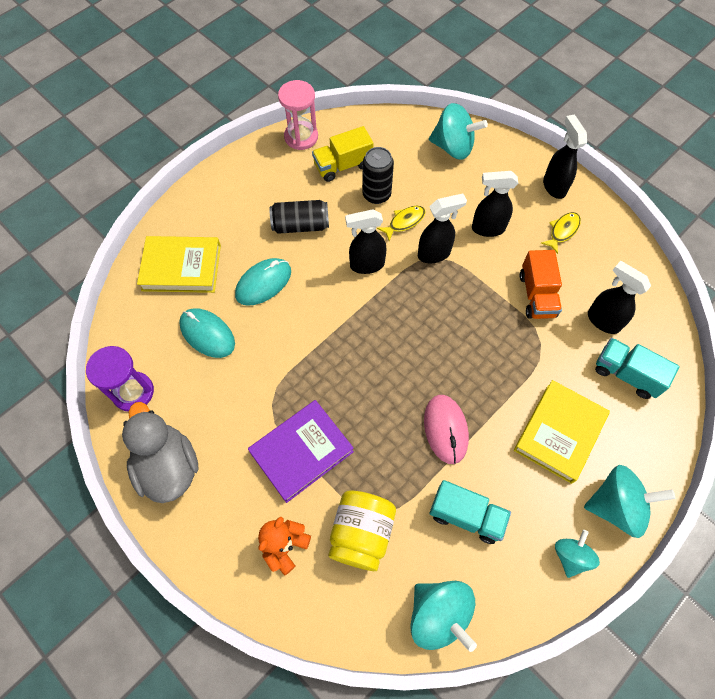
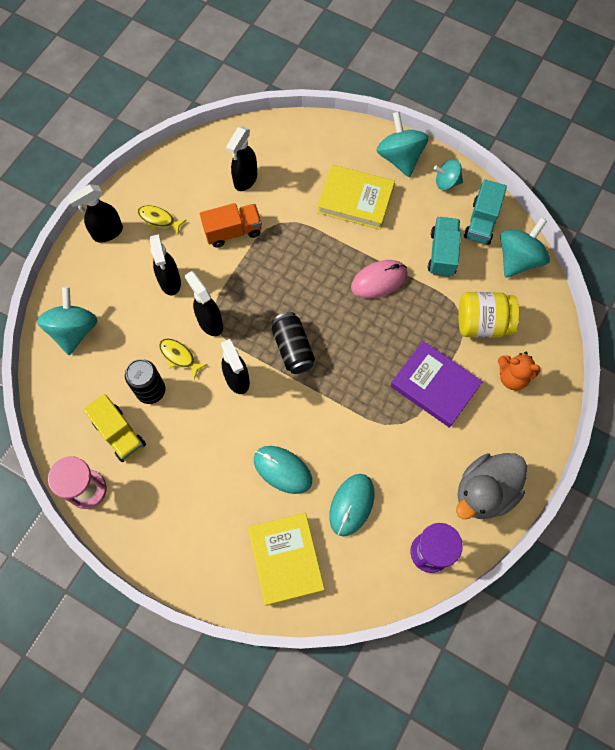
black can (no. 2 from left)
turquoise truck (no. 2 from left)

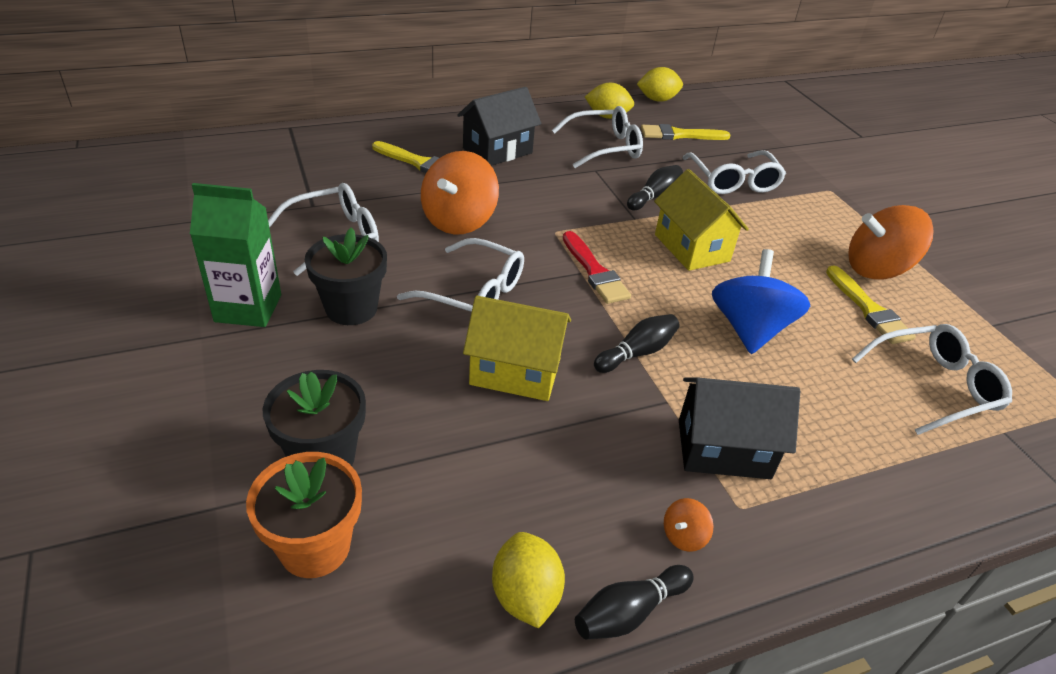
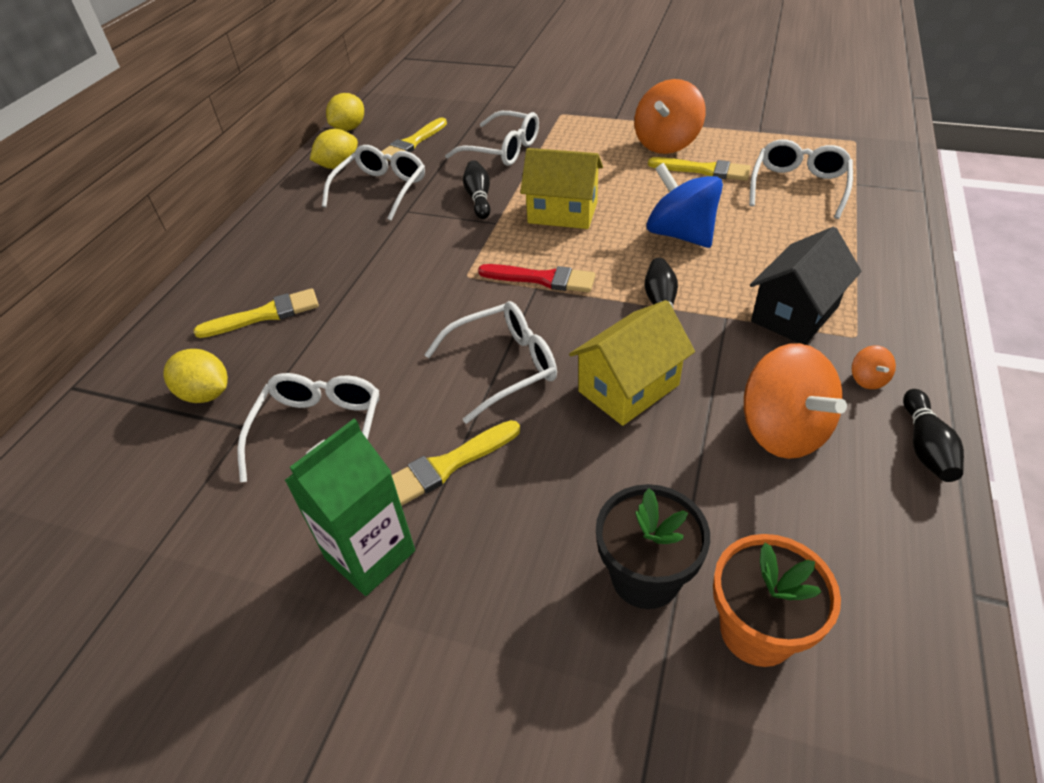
black house (no. 1 from left in the first image)
orange spinning top (no. 2 from left)
yellow lemon (no. 1 from left)
yellow brush (no. 3 from left)

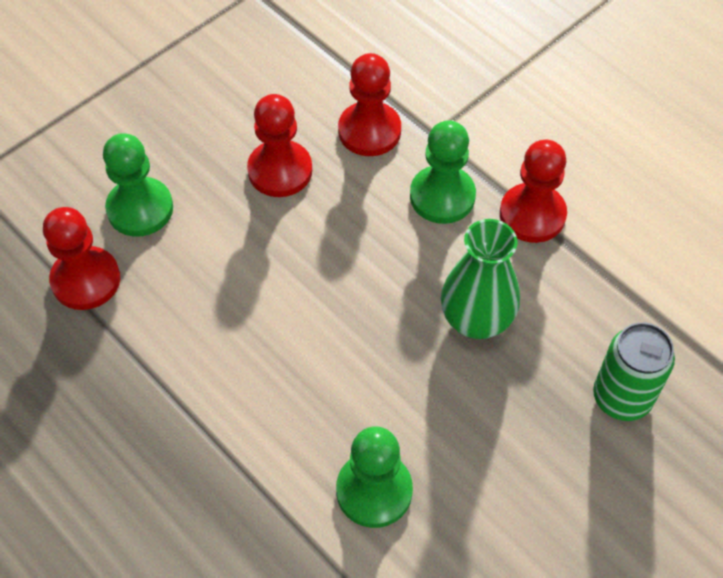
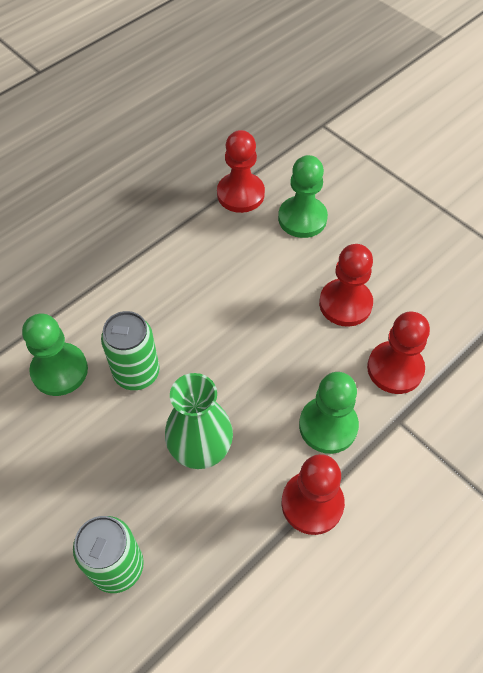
green can (no. 2 from left)

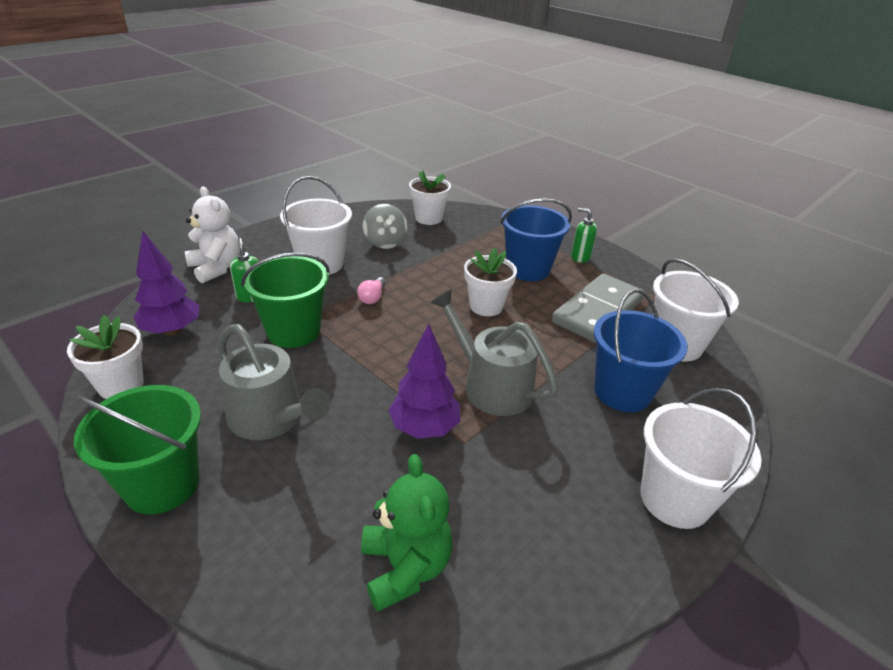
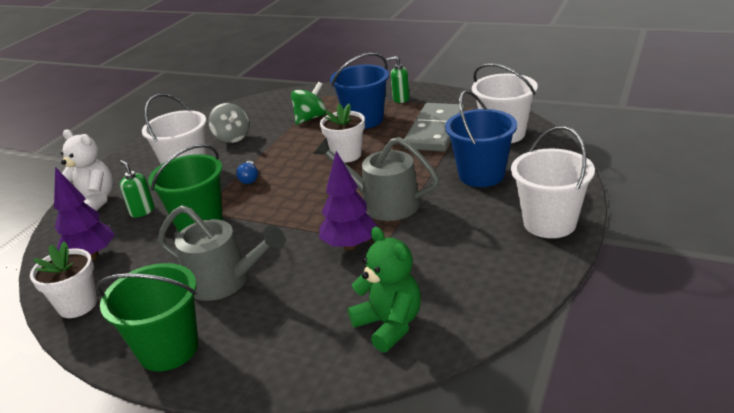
white flower pot (no. 2 from left in the first image)
green spinning top
blue light bulb

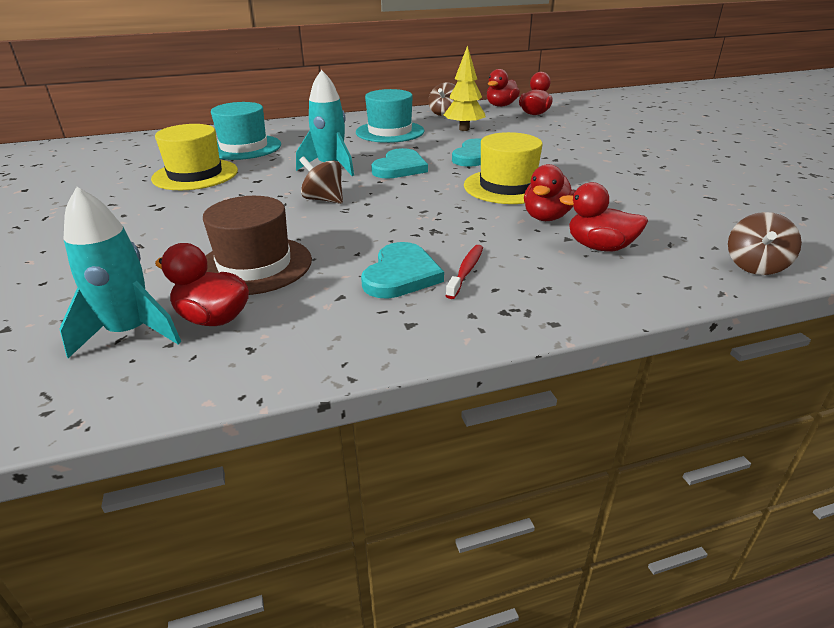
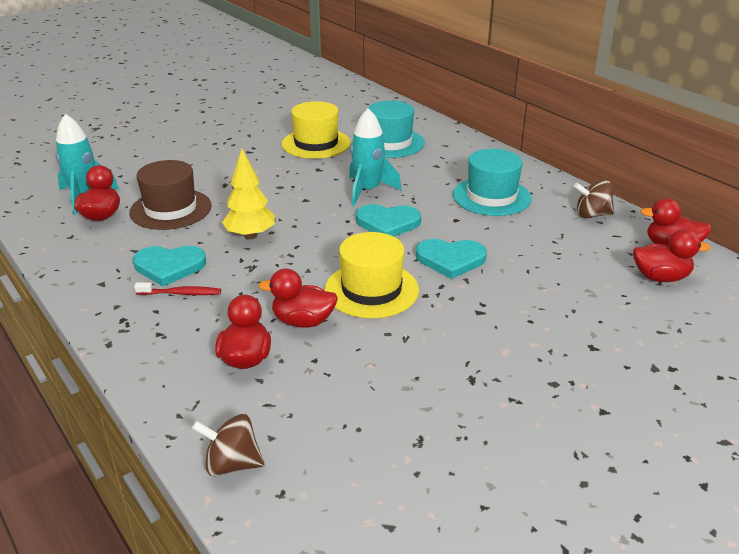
brown spinning top (no. 1 from left in the first image)
yellow tree

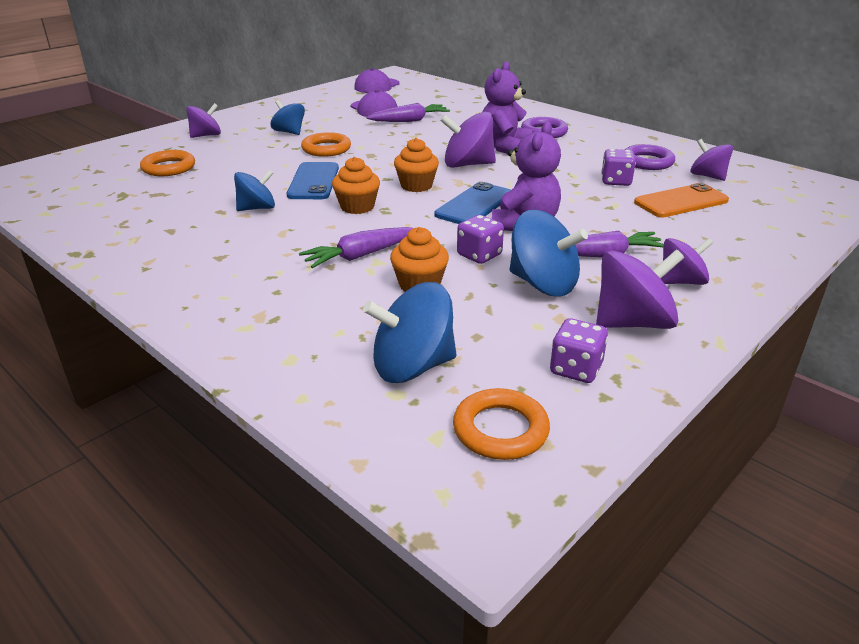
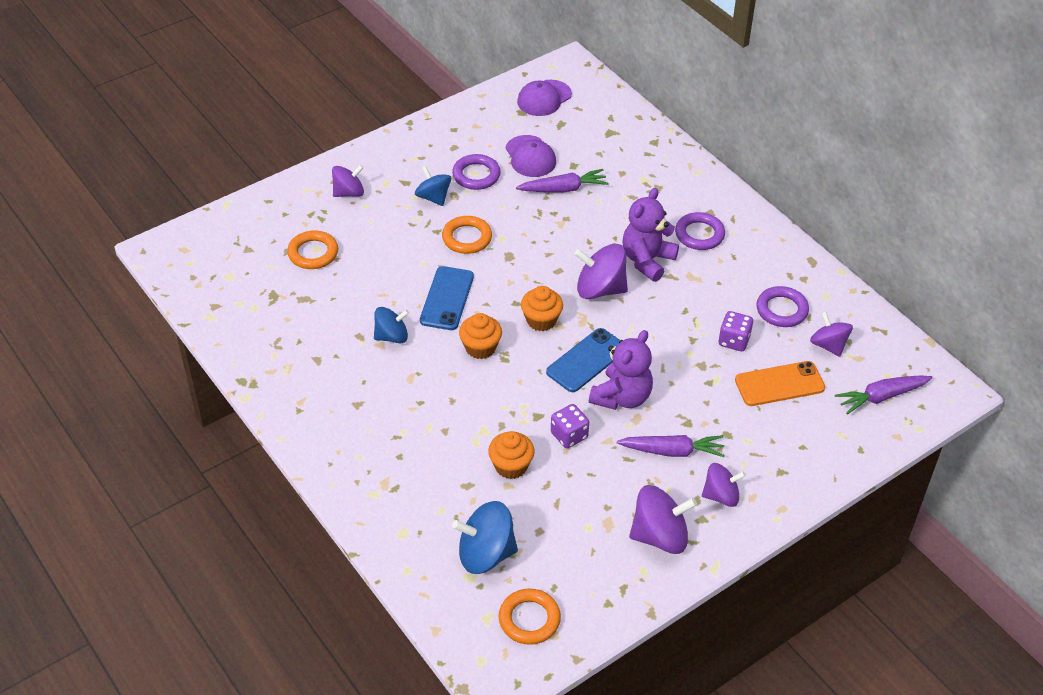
blue spinning top (no. 4 from left in the first image)
purple dice (no. 2 from left in the first image)
purple ring (no. 1 from left)
purple carrot (no. 3 from left)

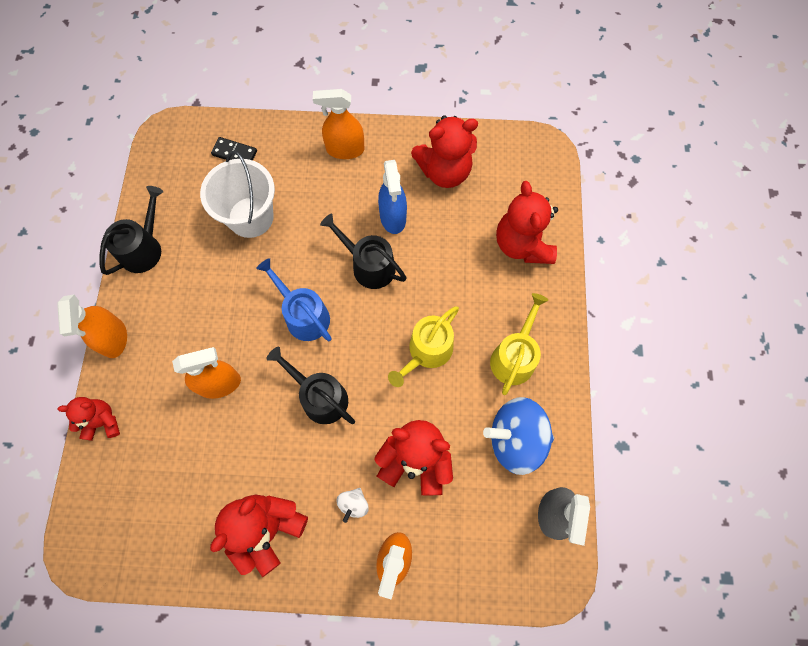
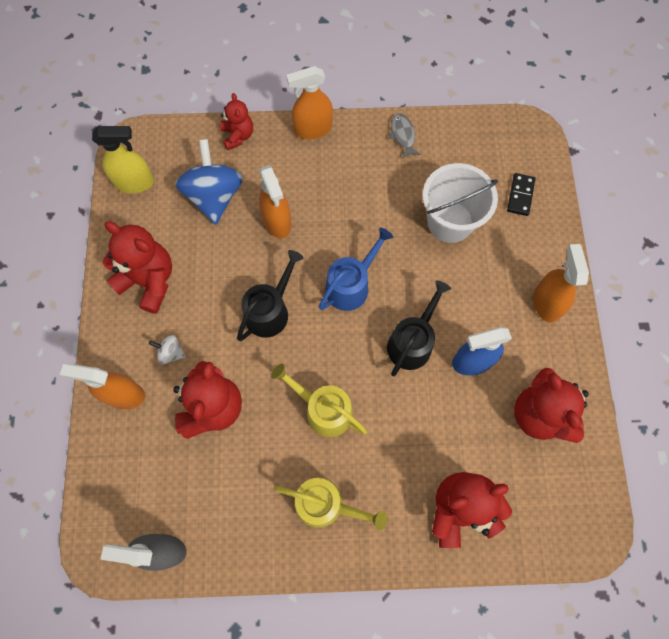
yellow spray bottle
blue spinning top
grey fish

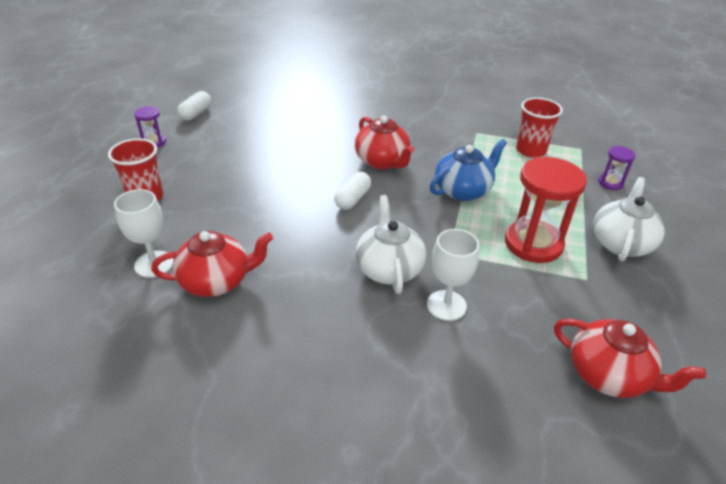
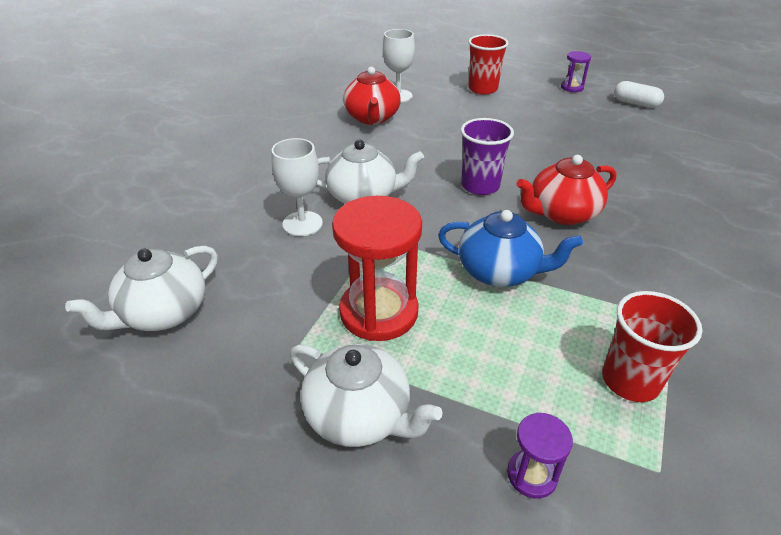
purple cup
white teapot (no. 1 from left)
blue teapot

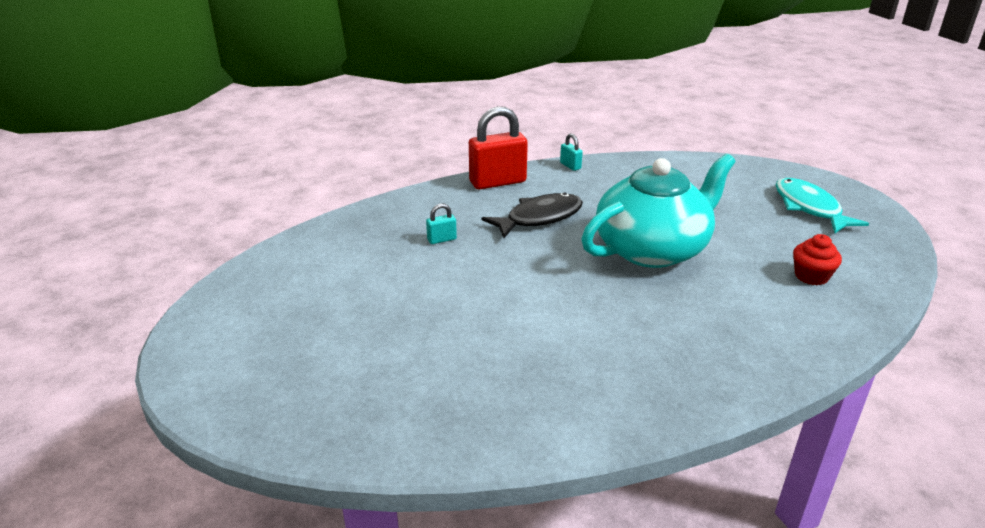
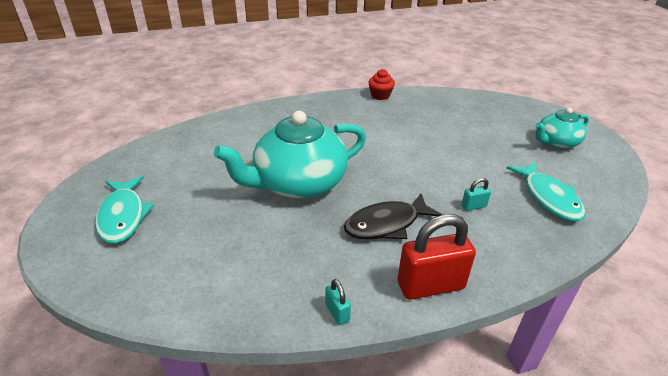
turquoise fish (no. 2 from left)
turquoise teapot (no. 2 from left)
red cupcake

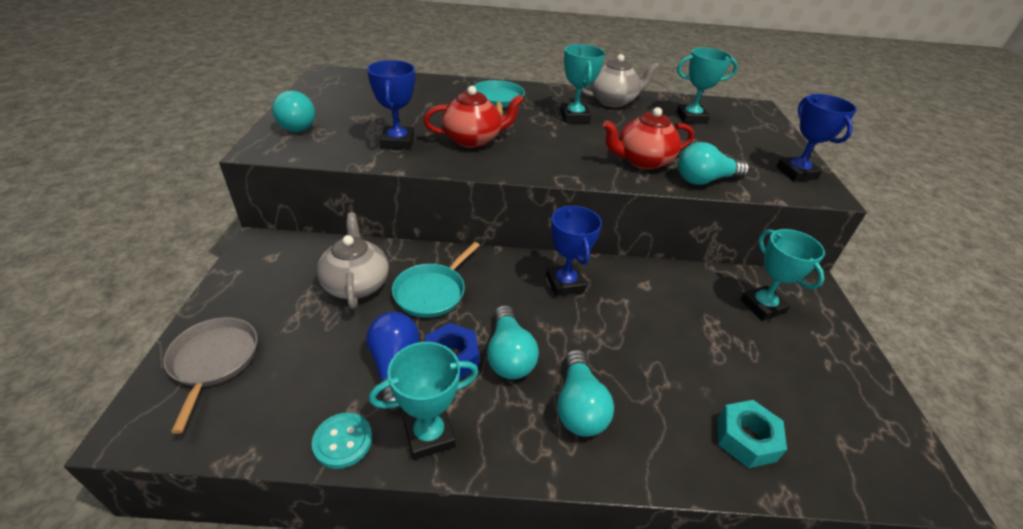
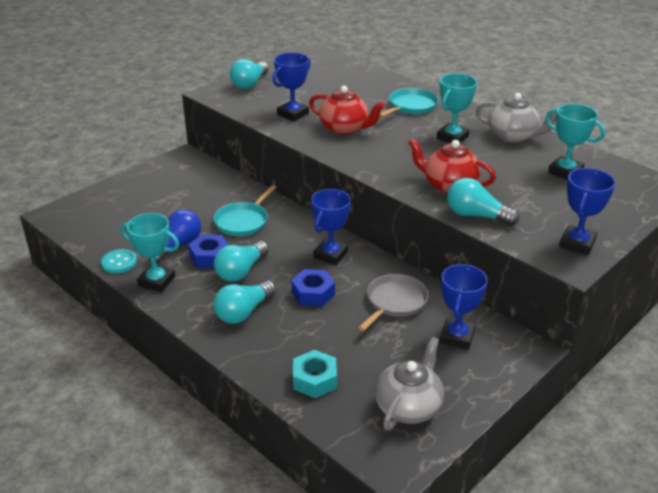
blue nut (no. 2 from left)
grey pan
grey teapot (no. 1 from left)
blue trophy (no. 3 from left)
turquoise pan (no. 1 from left)

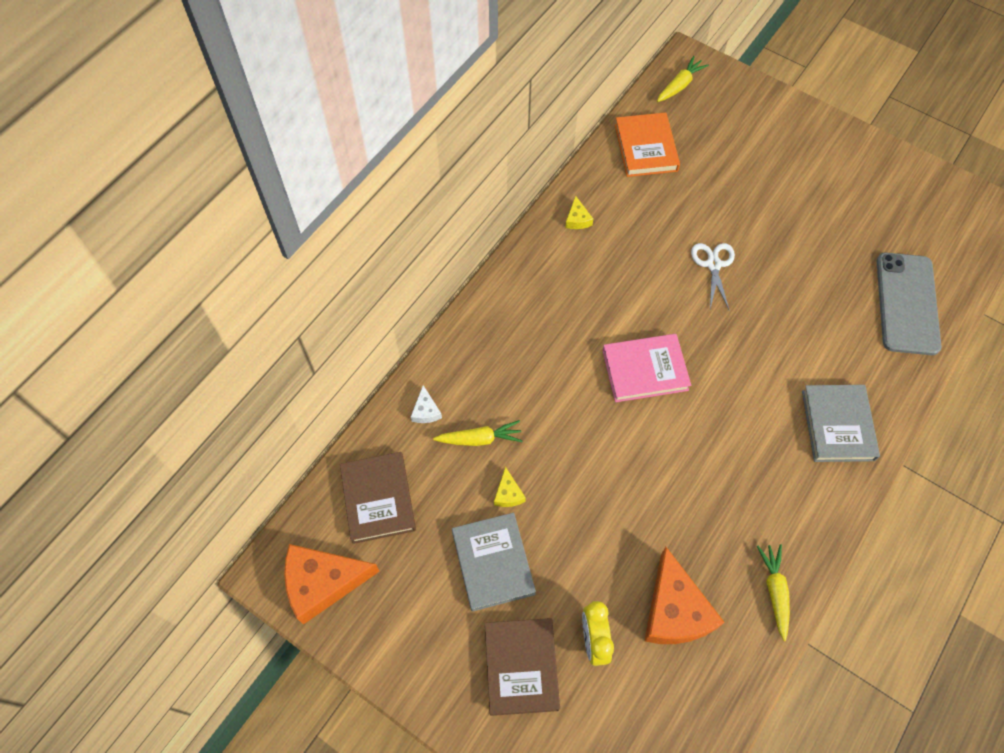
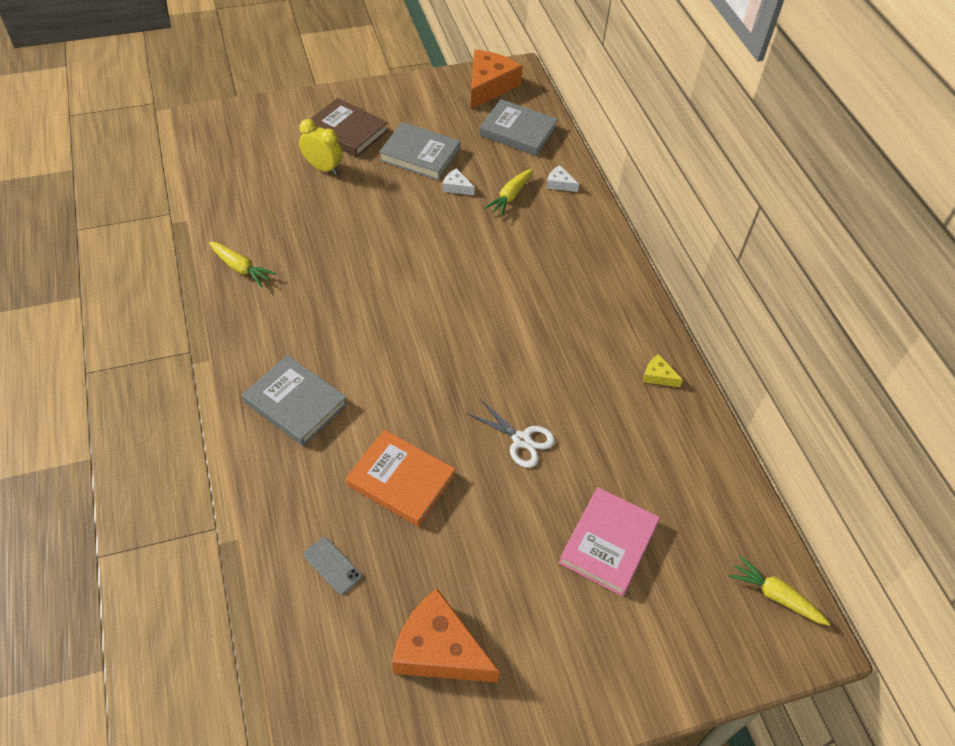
pink book
orange book
orange cheese (no. 1 from left)
grey book (no. 3 from left)
white cheese (no. 1 from left)
yellow carrot (no. 3 from left)
grey phone

